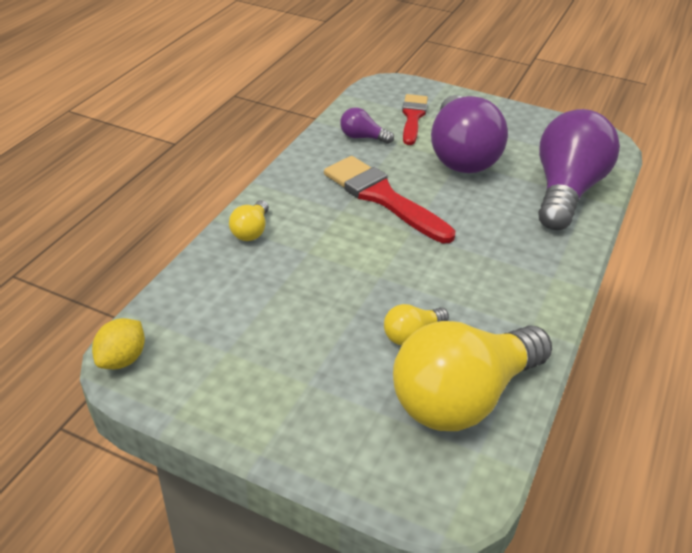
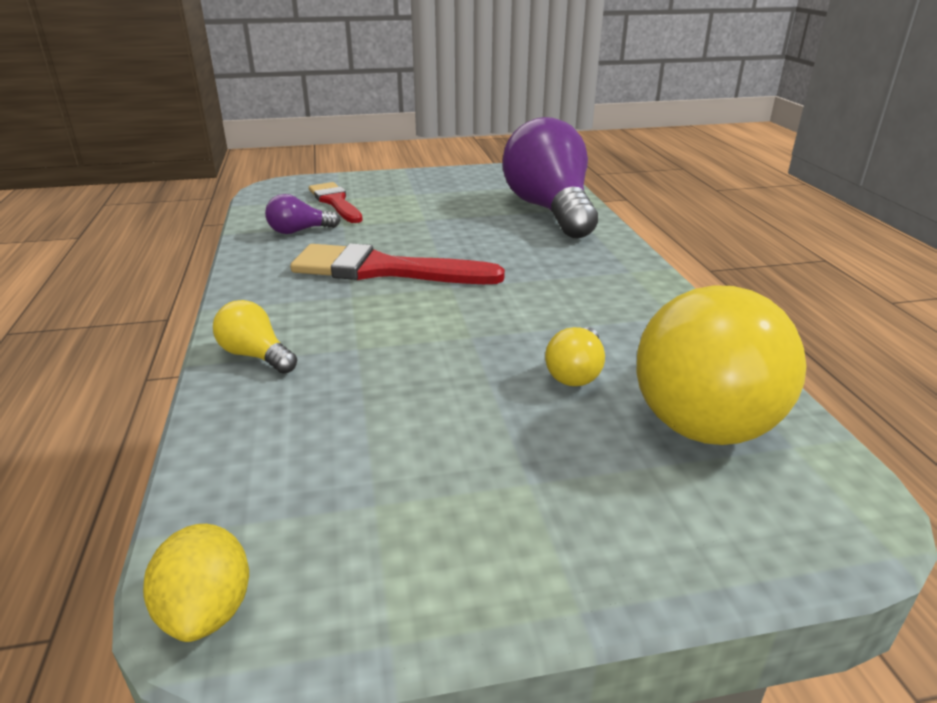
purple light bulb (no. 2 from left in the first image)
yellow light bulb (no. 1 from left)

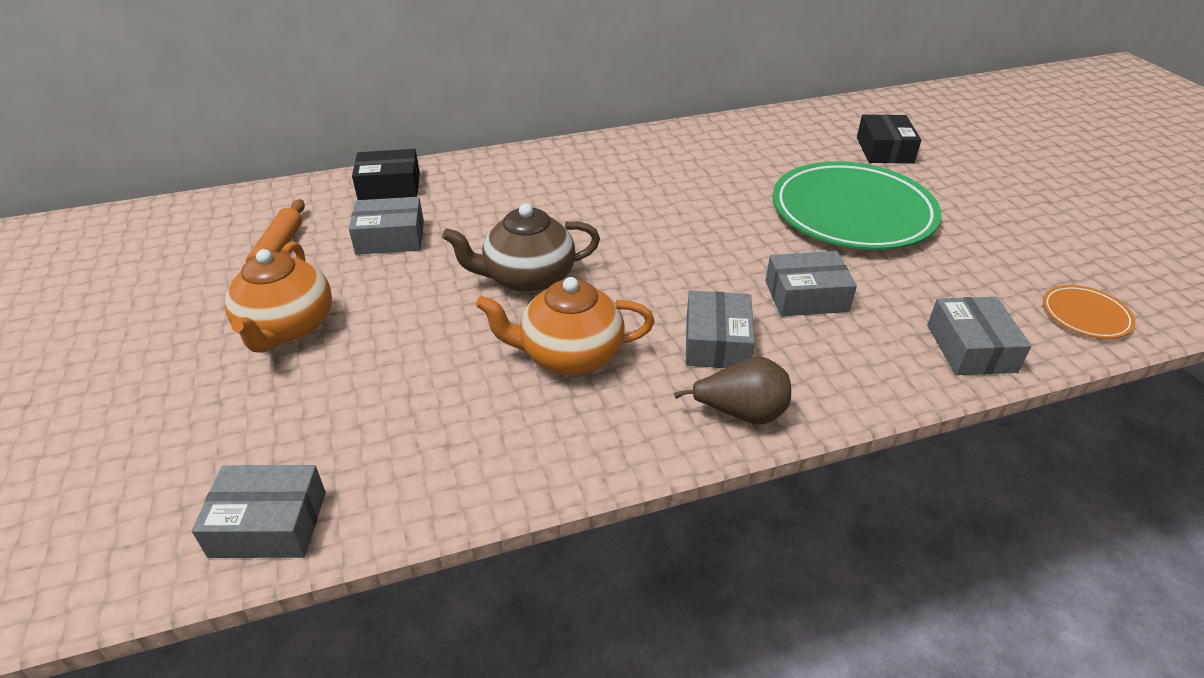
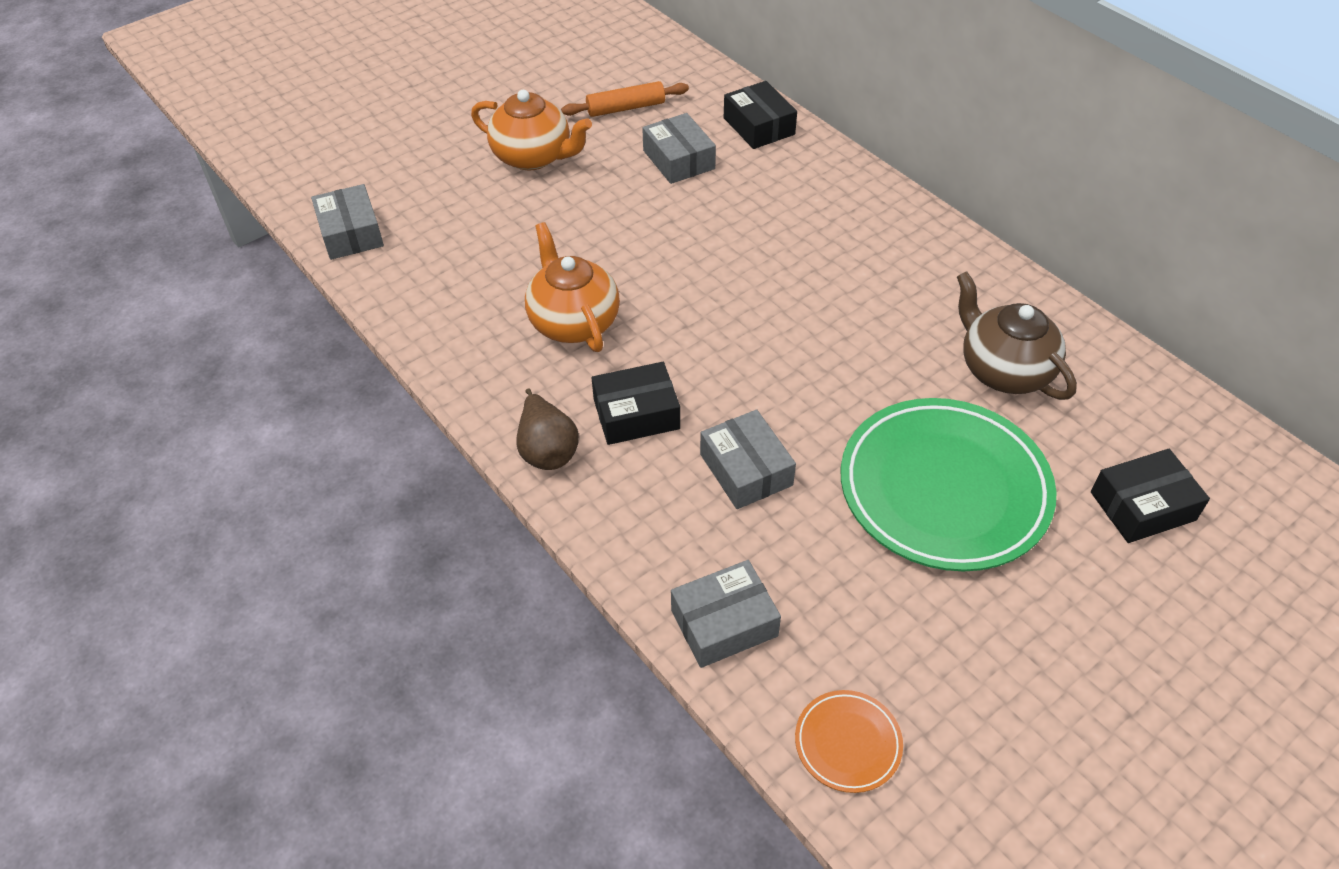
brown teapot
black box (no. 1 from left)
orange teapot (no. 1 from left)

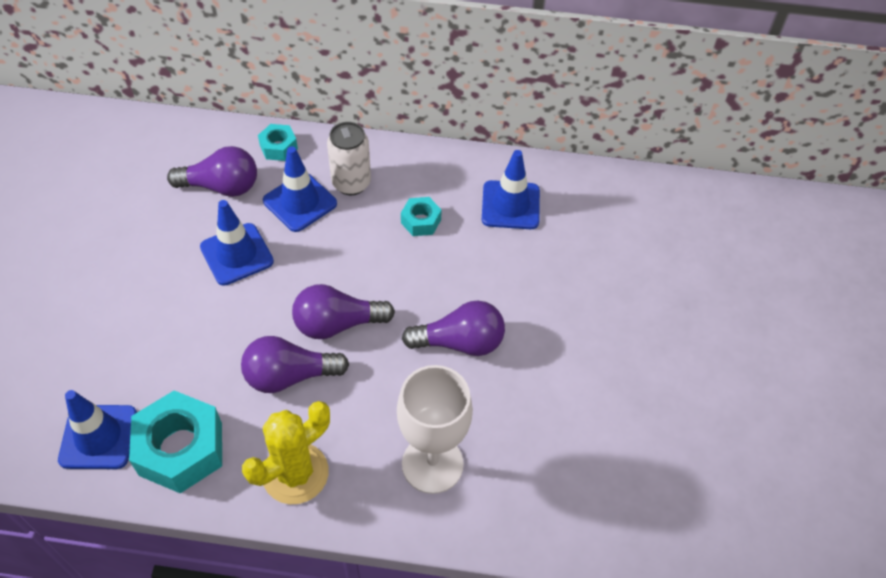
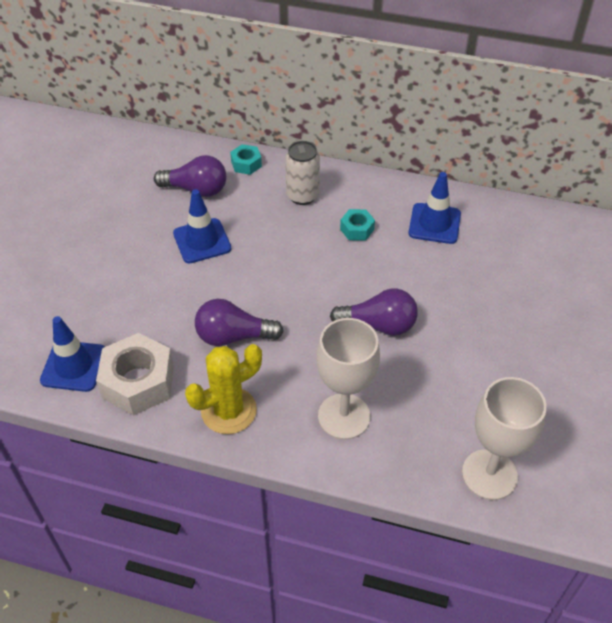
blue traffic cone (no. 3 from left in the first image)
purple light bulb (no. 3 from left in the first image)
white goblet (no. 2 from left)
white nut

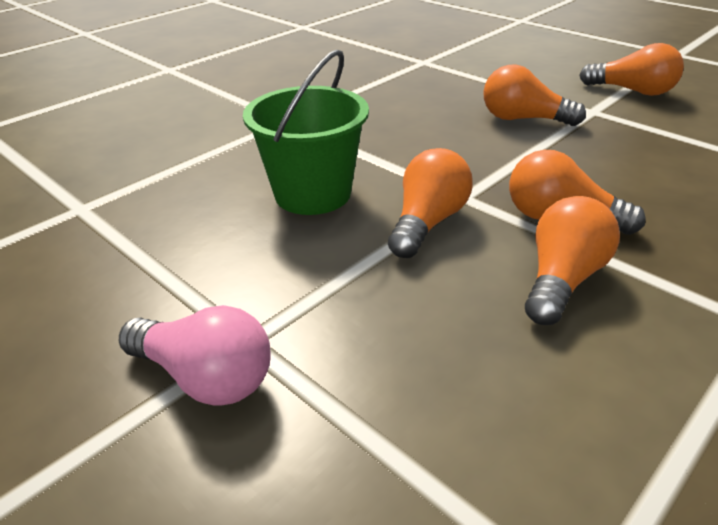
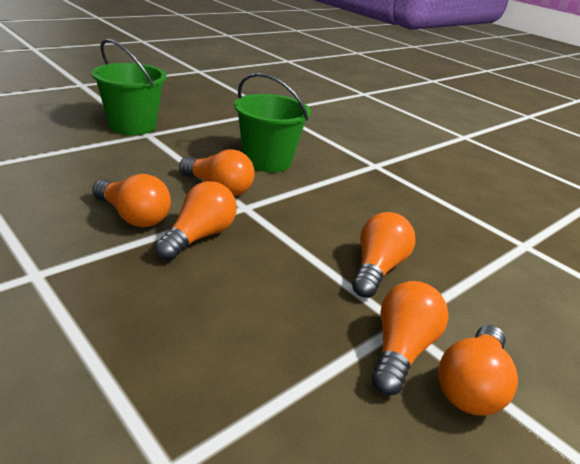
orange light bulb (no. 5 from left)
green bucket (no. 1 from left)

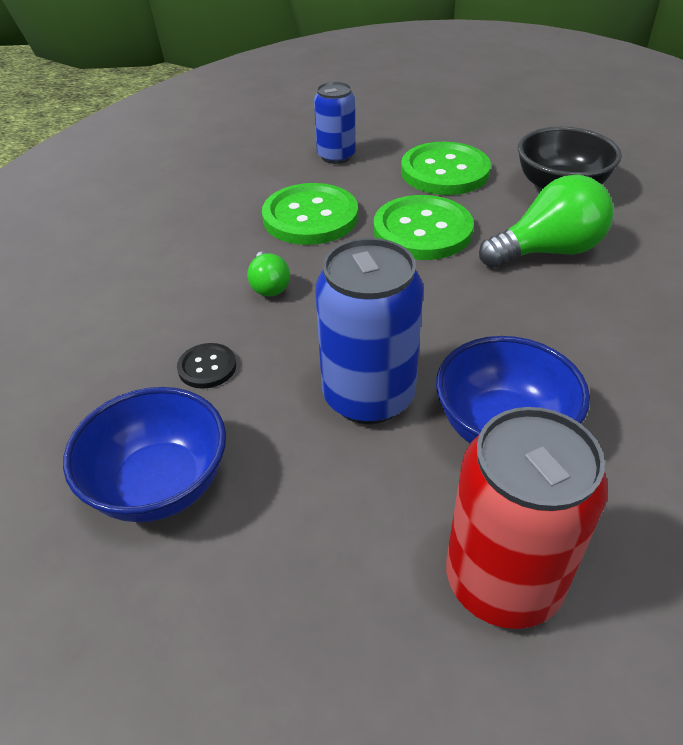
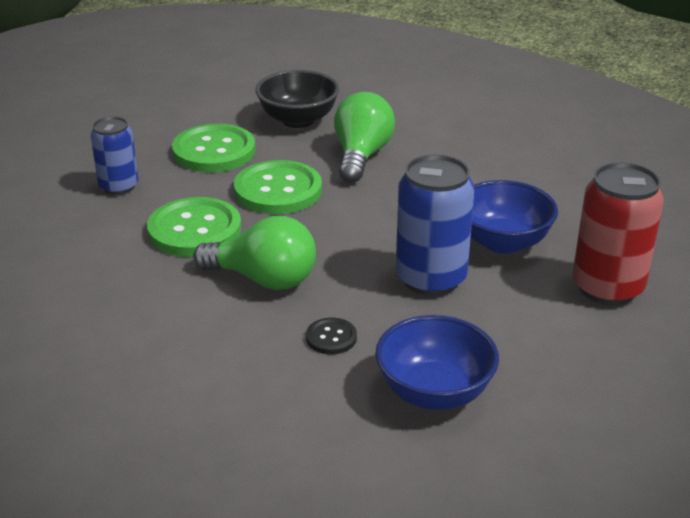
green light bulb (no. 1 from left)

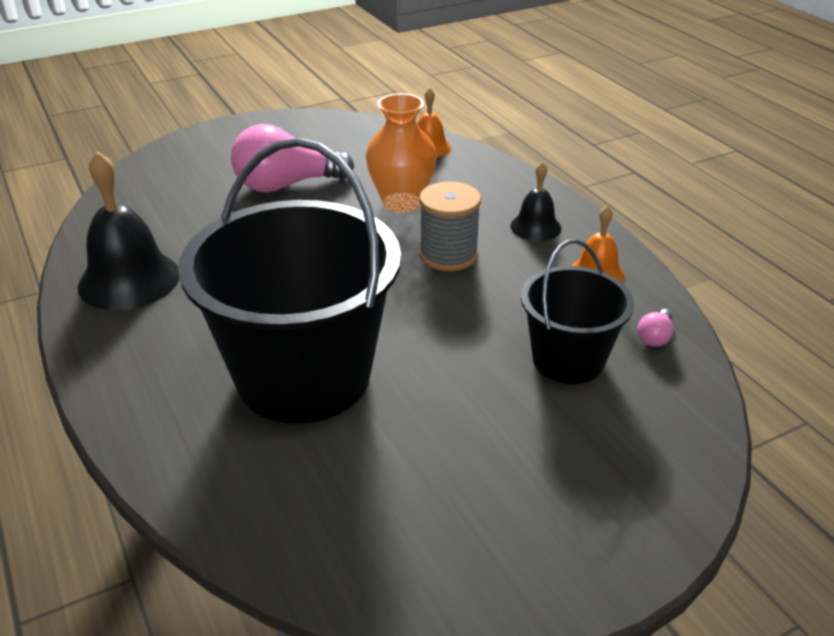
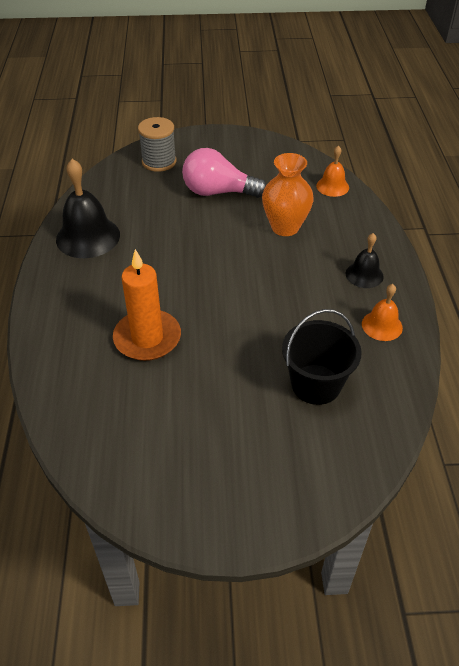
pink light bulb (no. 2 from left in the first image)
grey spool
orange candle

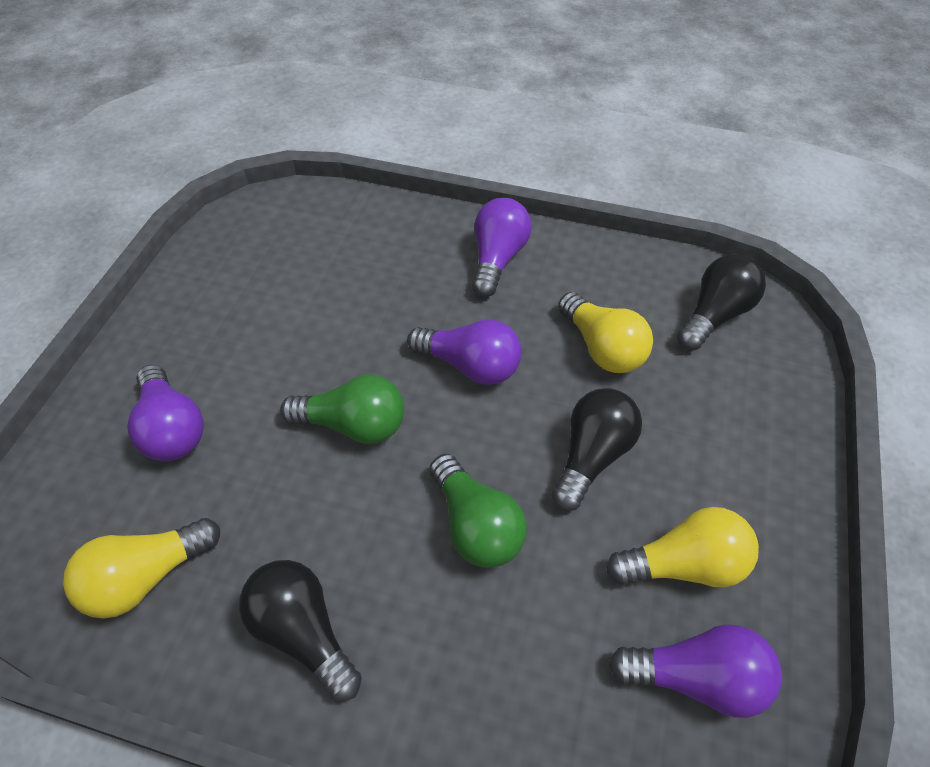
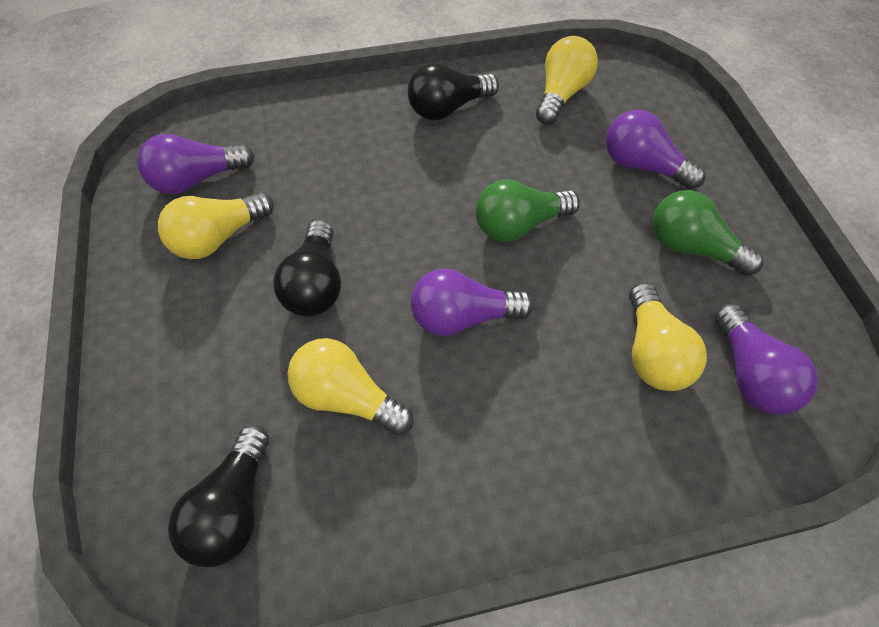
yellow light bulb (no. 4 from left)
green light bulb (no. 2 from left)
purple light bulb (no. 4 from left)
black light bulb (no. 3 from left)

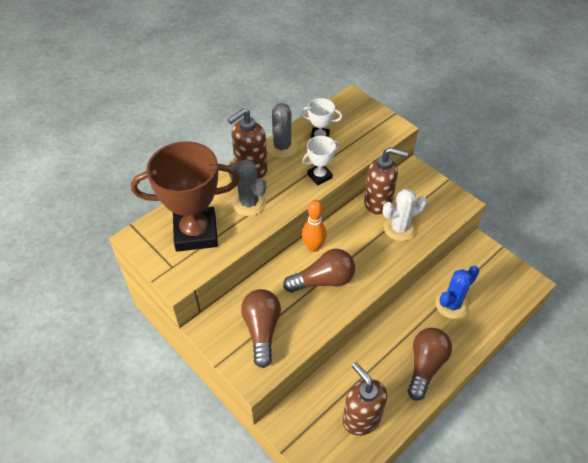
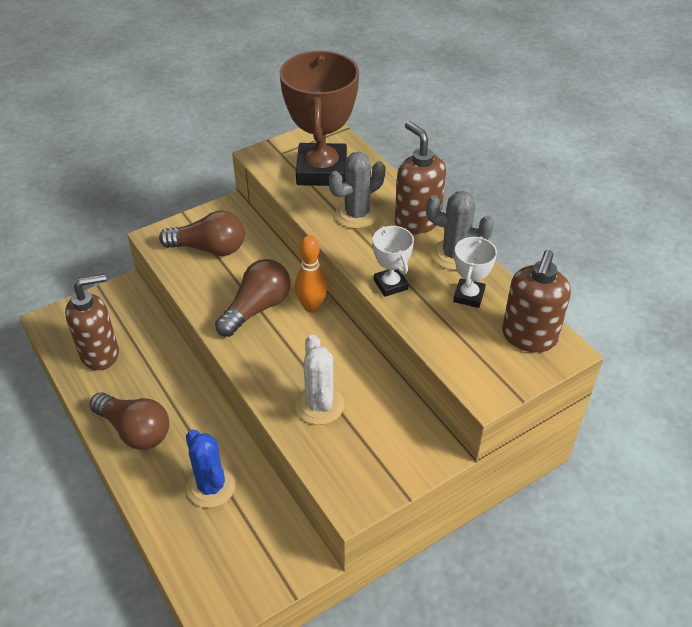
brown soap dispenser (no. 3 from left)
brown light bulb (no. 3 from left)

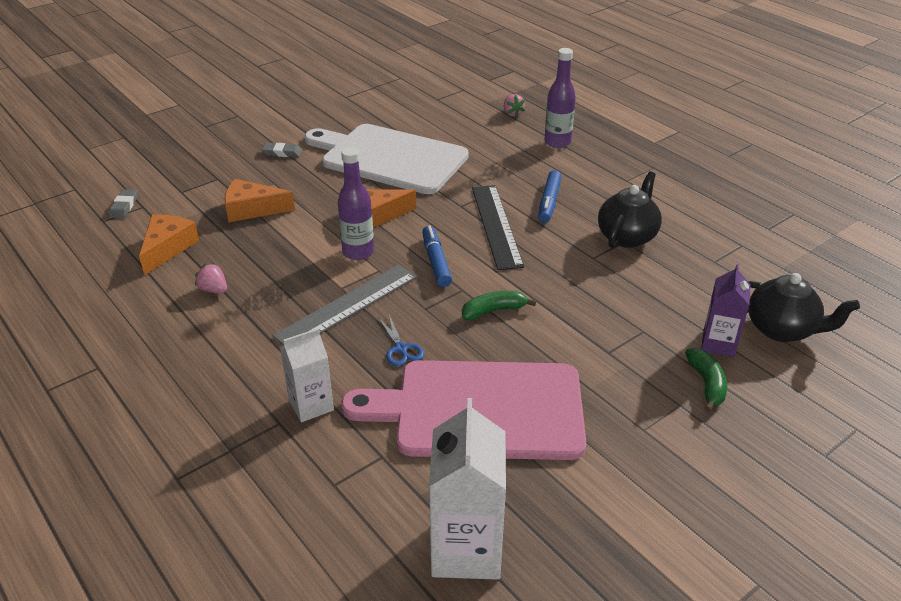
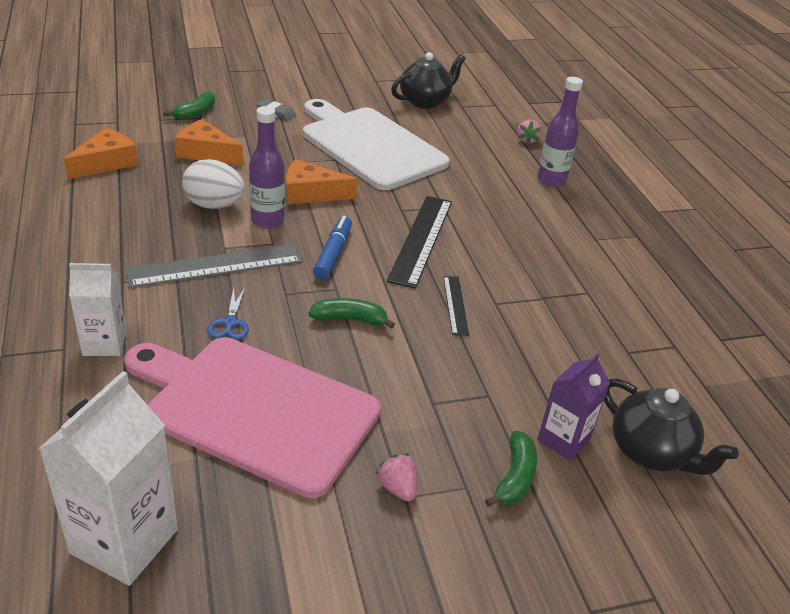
grey eraser (no. 1 from left in the first image)
blue marker (no. 2 from left in the first image)
green banana (no. 1 from left)
white egg
black ruler (no. 2 from left)
pink strawberry (no. 1 from left)
black teapot (no. 1 from left)

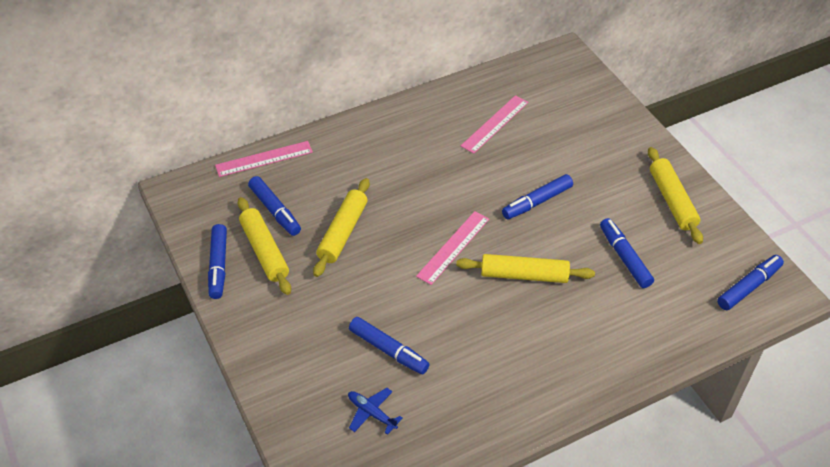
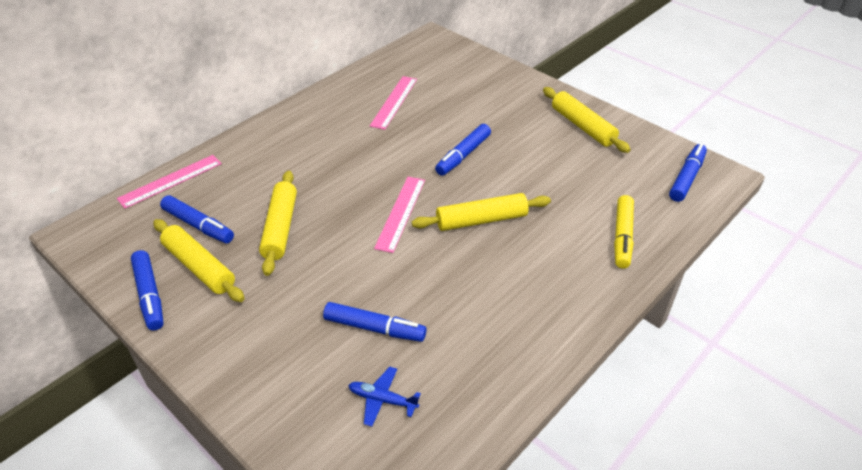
blue marker (no. 5 from left in the first image)
yellow marker

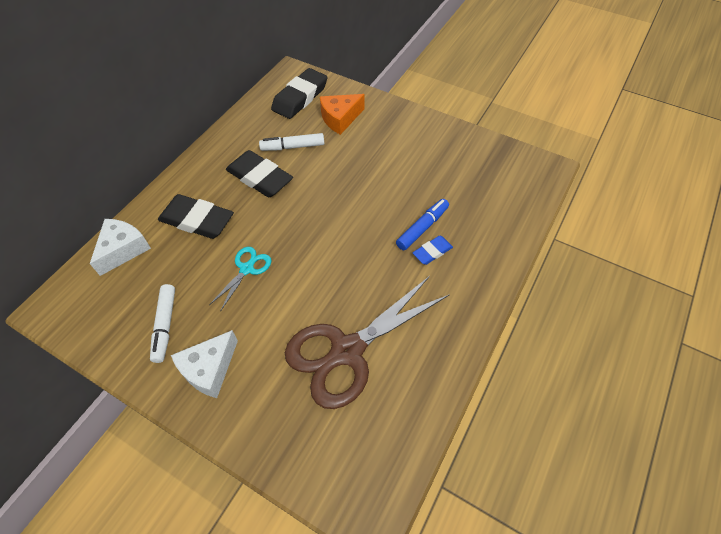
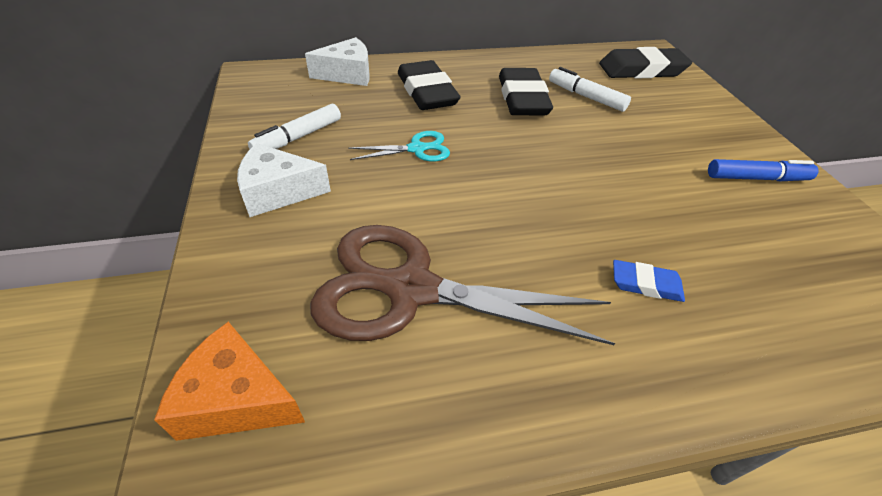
orange cheese
blue marker

